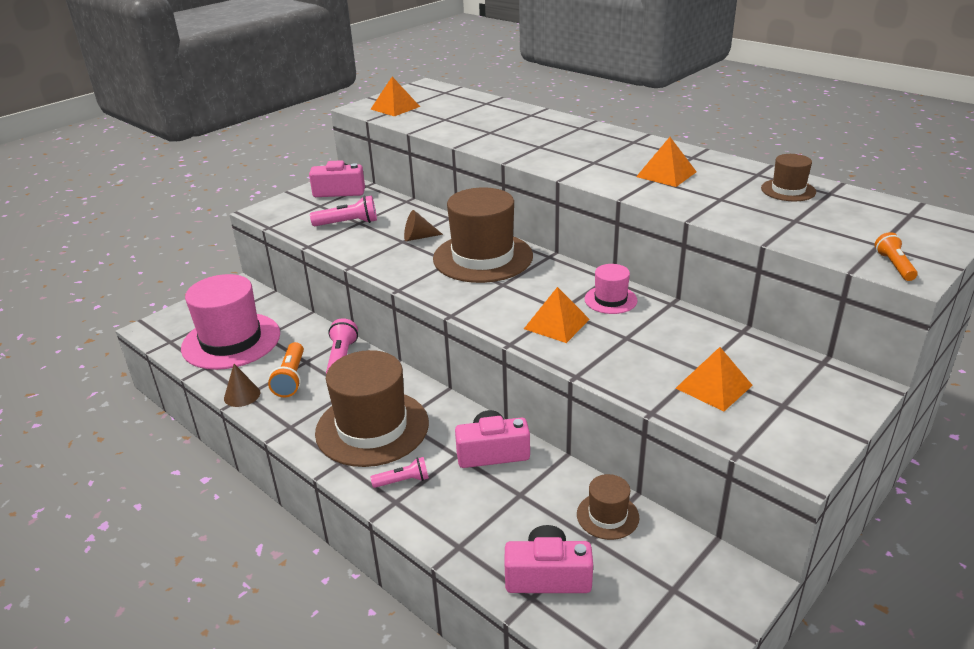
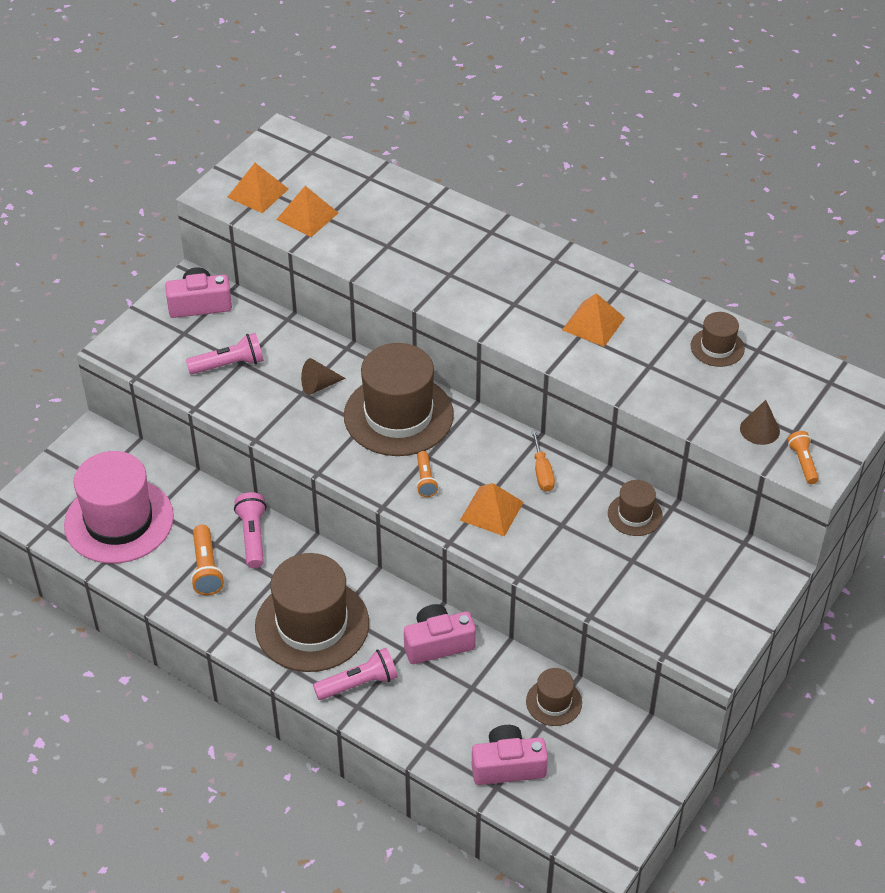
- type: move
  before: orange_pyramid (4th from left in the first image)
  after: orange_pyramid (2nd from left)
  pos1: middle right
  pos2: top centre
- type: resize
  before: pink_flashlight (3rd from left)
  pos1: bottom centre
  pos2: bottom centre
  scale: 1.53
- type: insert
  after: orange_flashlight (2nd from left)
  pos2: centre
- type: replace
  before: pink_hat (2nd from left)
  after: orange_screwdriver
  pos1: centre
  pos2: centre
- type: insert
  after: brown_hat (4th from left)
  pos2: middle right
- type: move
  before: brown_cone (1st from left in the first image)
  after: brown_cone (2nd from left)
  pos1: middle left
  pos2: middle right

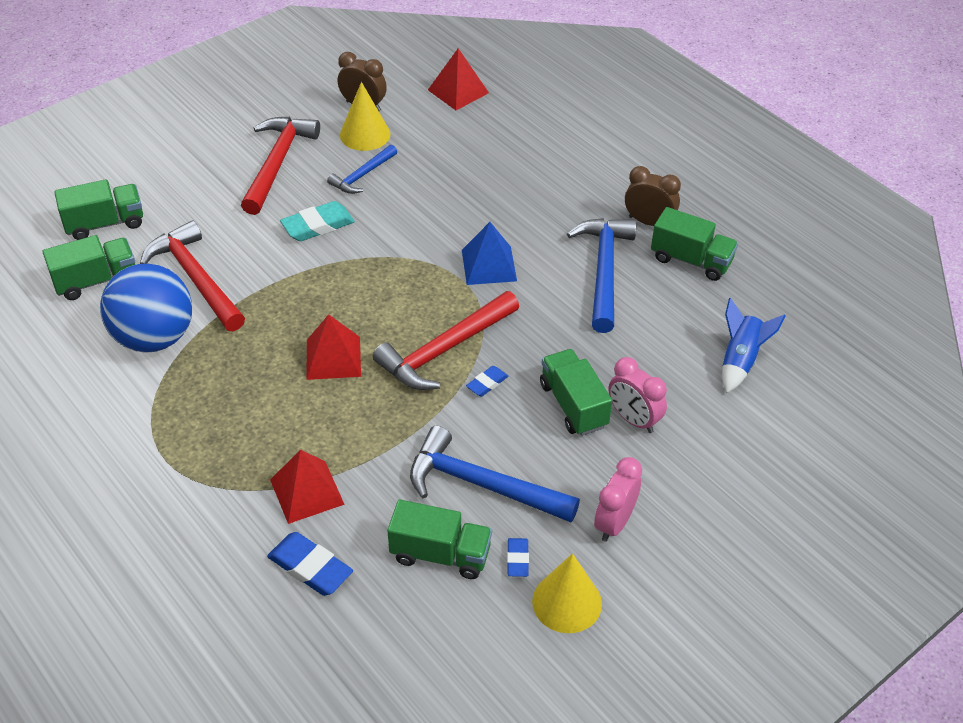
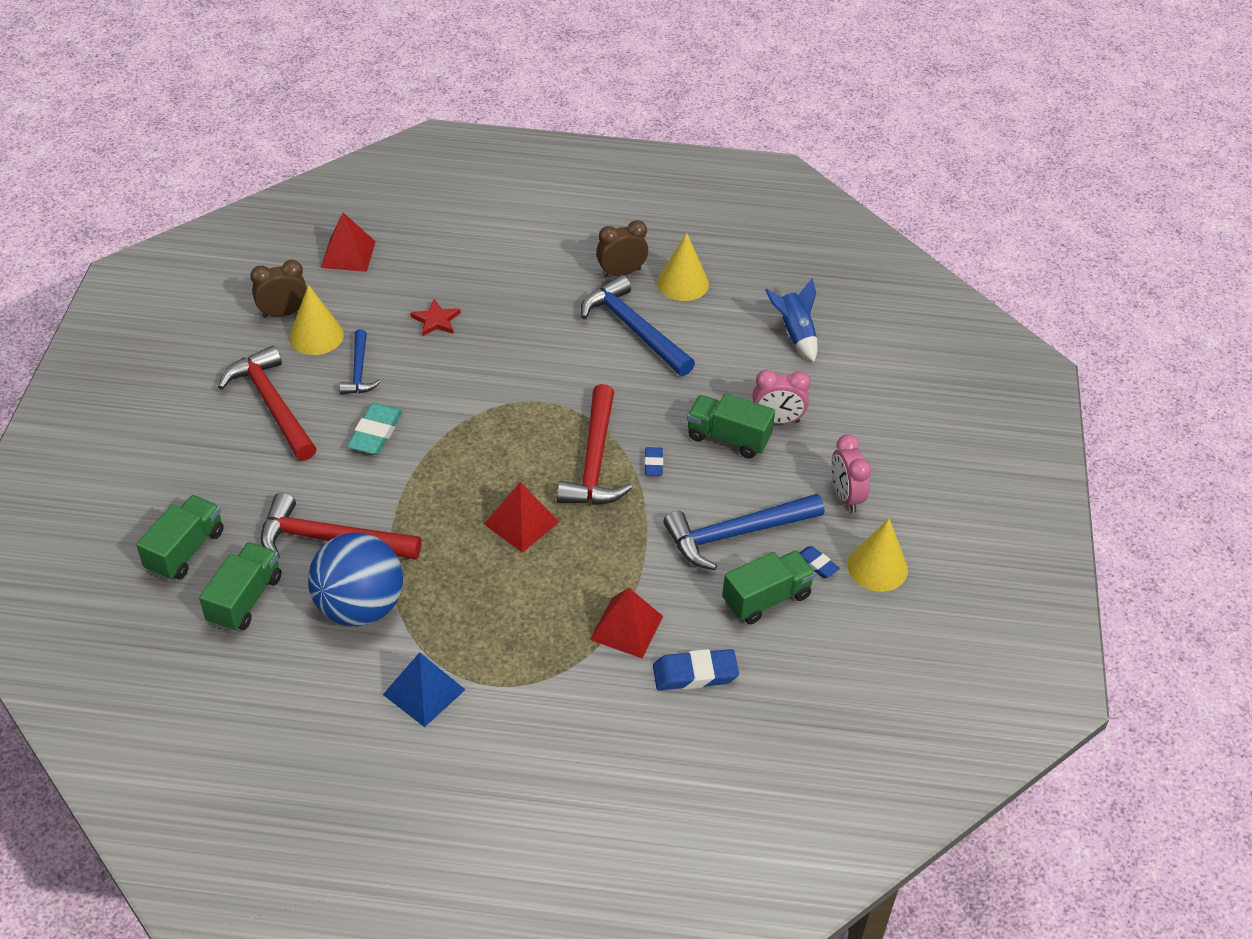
- type: move
  before: blue_pyramid
  pos1: centre
  pos2: bottom centre
- type: insert
  after: red_star
  pos2: centre
- type: replace
  before: green_truck (5th from left)
  after: yellow_cone (2nd from left)
  pos1: middle right
  pos2: top centre

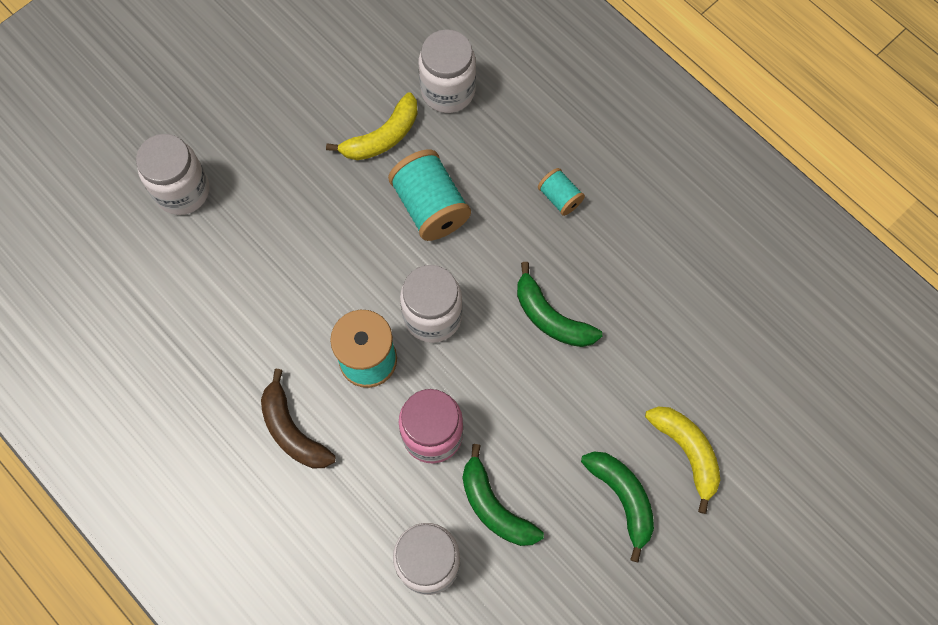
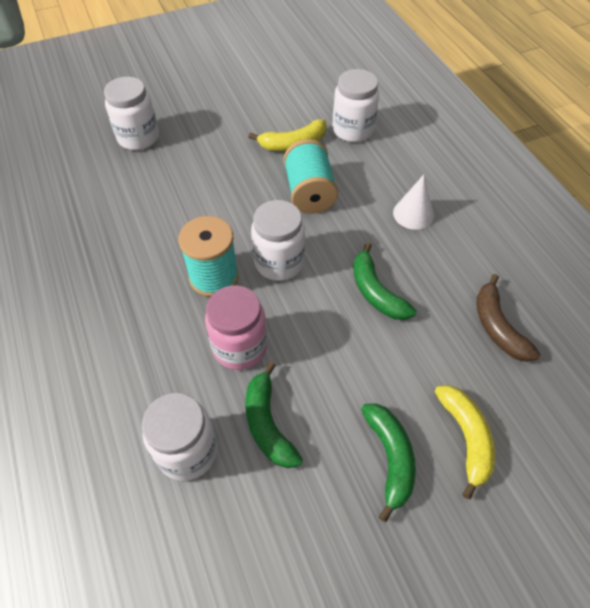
- type: replace
  before: turquoise_spool (3rd from left)
  after: white_cone
  pos1: top centre
  pos2: top right
- type: move
  before: brown_banana
  pos1: bottom left
  pos2: middle right

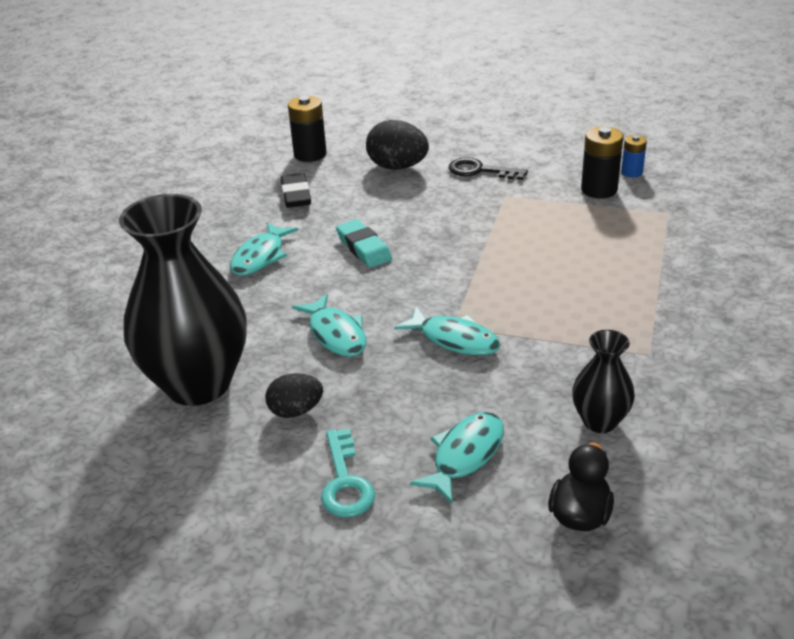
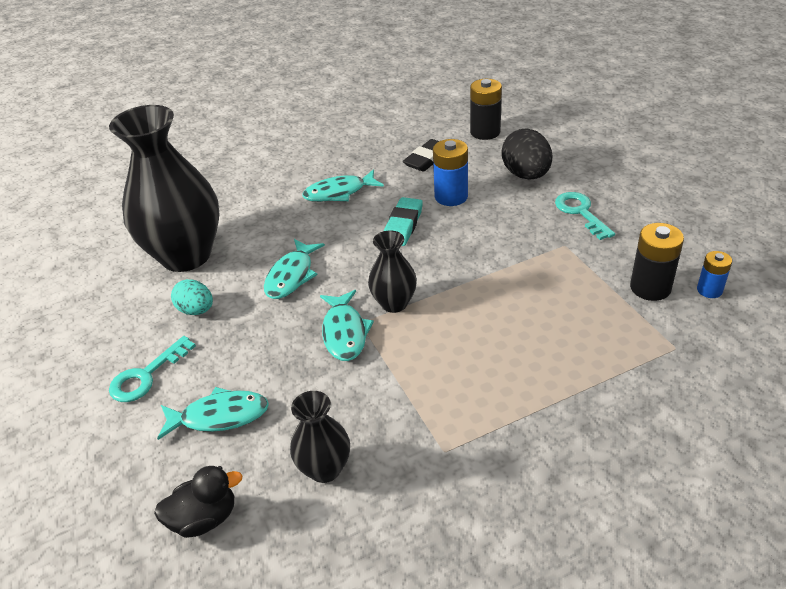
- type: recolor
  before: black_egg (1st from left)
  after: turquoise_egg
  pos1: centre
  pos2: middle left
- type: insert
  after: black_vase (3rd from left)
  pos2: centre
- type: insert
  after: blue_battery (1st from left)
  pos2: top centre
- type: recolor
  before: black_key
  after: turquoise_key (2nd from left)
  pos1: top centre
  pos2: middle right

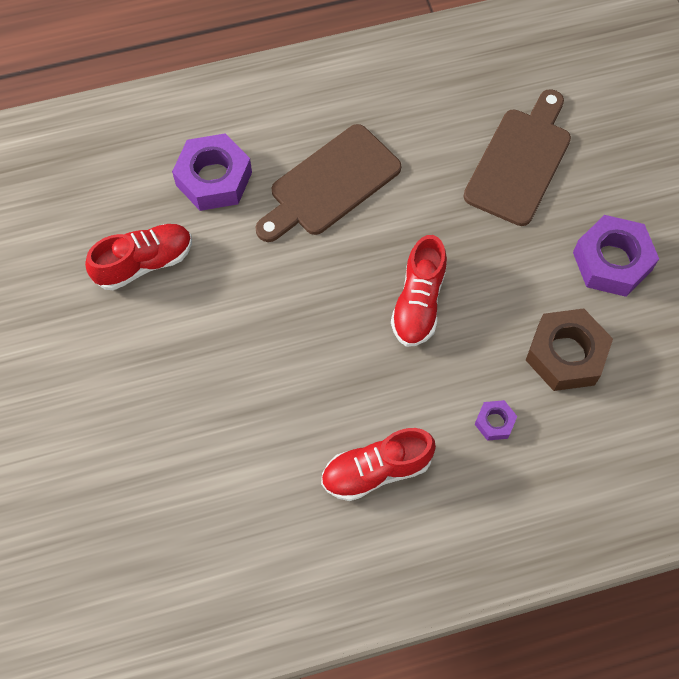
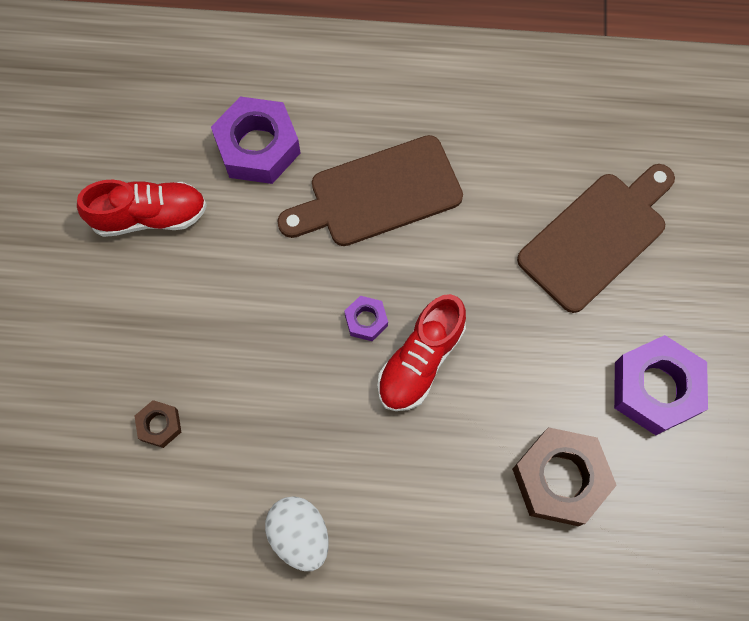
- type: insert
  after: brown_nut (1st from left)
  pos2: bottom left
- type: replace
  before: red_shoe (2nd from left)
  after: white_egg
  pos1: bottom centre
  pos2: bottom centre
- type: move
  before: purple_nut (2nd from left)
  pos1: middle right
  pos2: centre

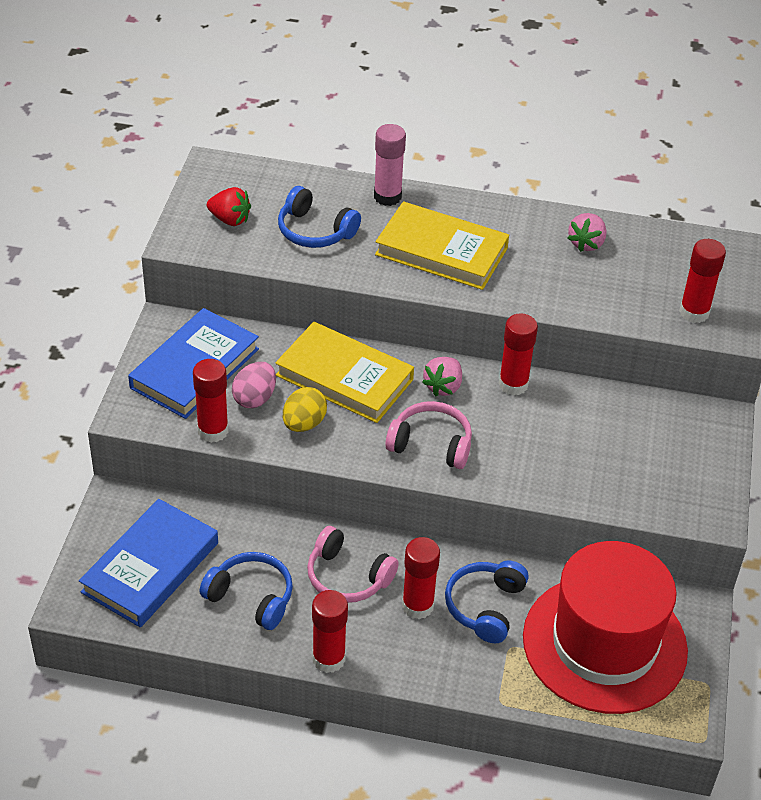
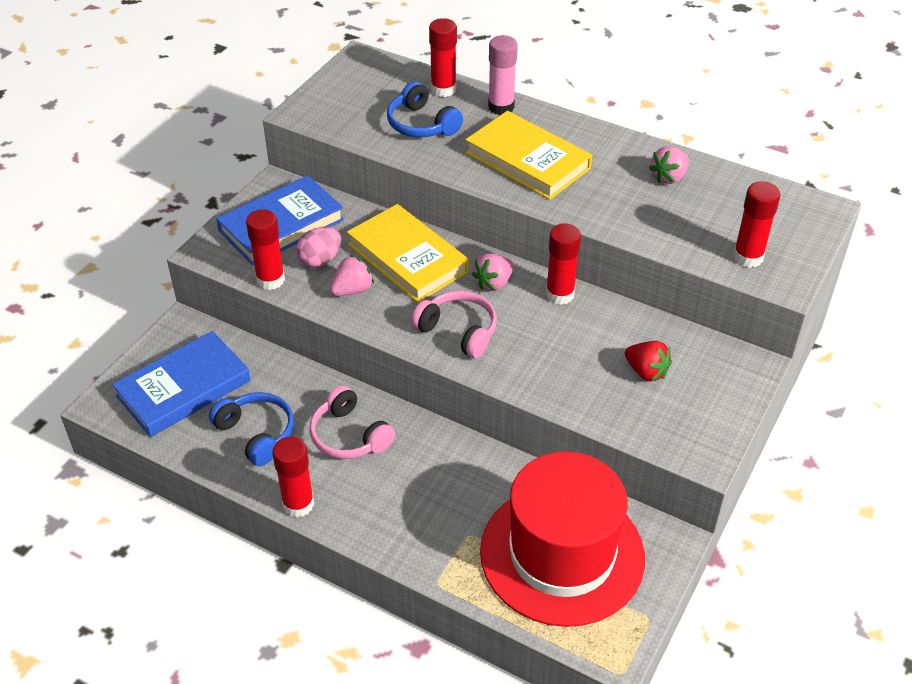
- type: replace
  before: yellow_egg
  after: pink_strawberry (1st from left)
  pos1: centre
  pos2: centre
- type: move
  before: red_glue_stick (3rd from left)
  pos1: bottom centre
  pos2: top centre
- type: move
  before: red_strawberry
  pos1: top left
  pos2: middle right
- type: delete
  before: blue_headphones (3rd from left)
  pos1: bottom centre

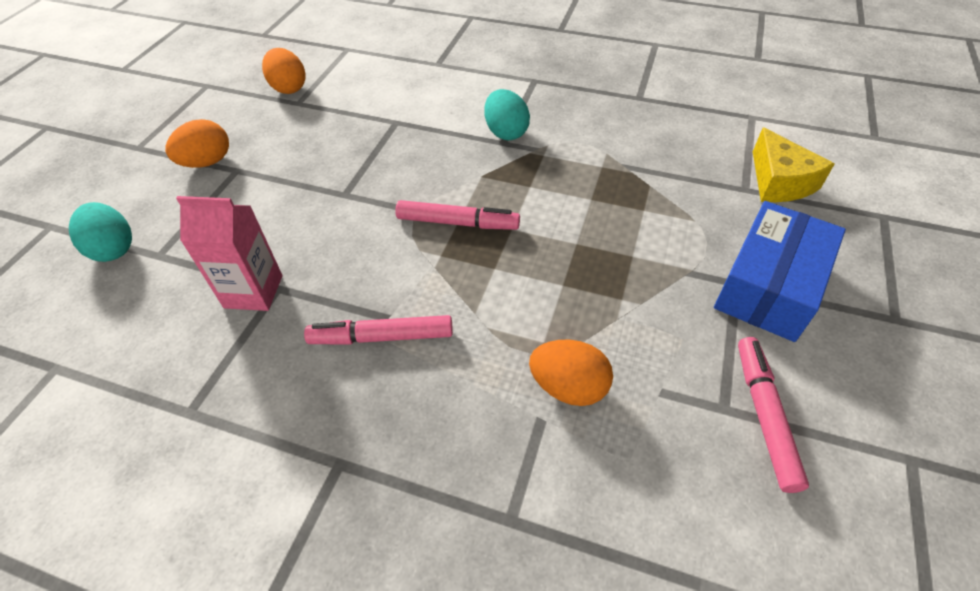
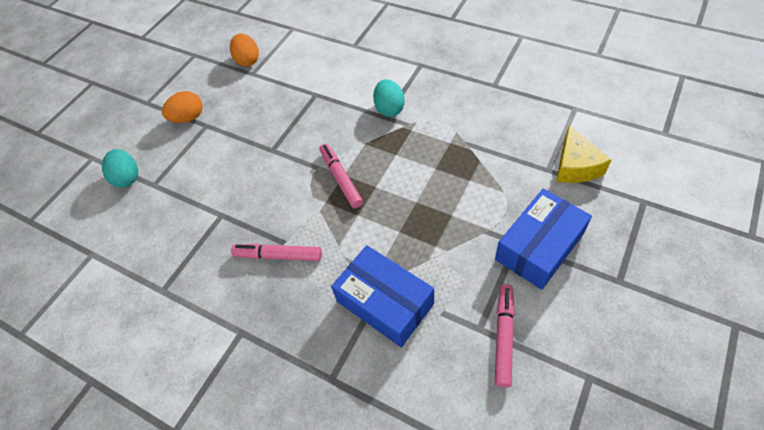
- type: rotate
  before: pink_marker (2nd from left)
  pos1: centre
  pos2: centre
  turn: -135
- type: replace
  before: orange_egg (3rd from left)
  after: blue_box (1st from left)
  pos1: centre
  pos2: bottom centre
- type: delete
  before: pink_carton
  pos1: middle left

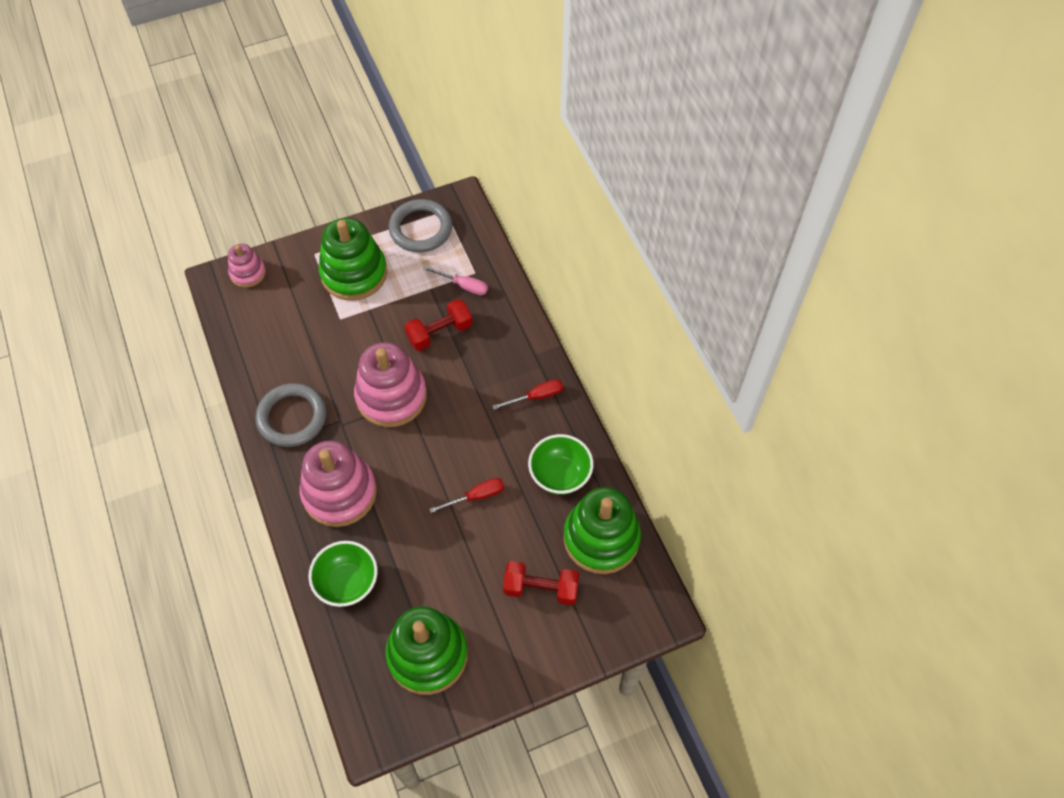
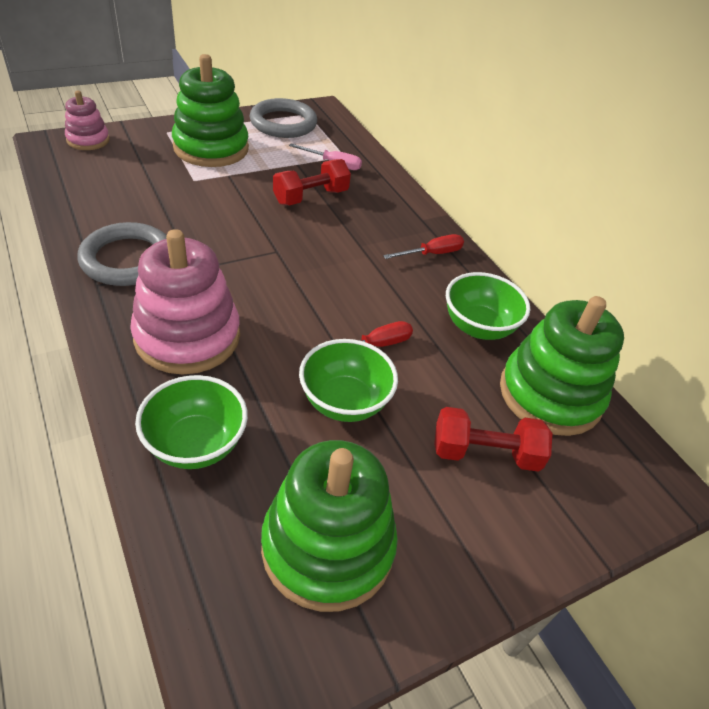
- type: insert
  after: green_bowl (2nd from left)
  pos2: centre
- type: delete
  before: pink_stacking_toy (3rd from left)
  pos1: centre

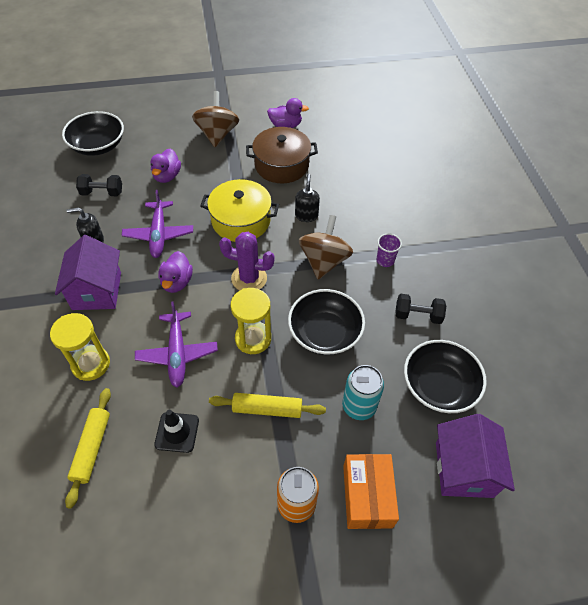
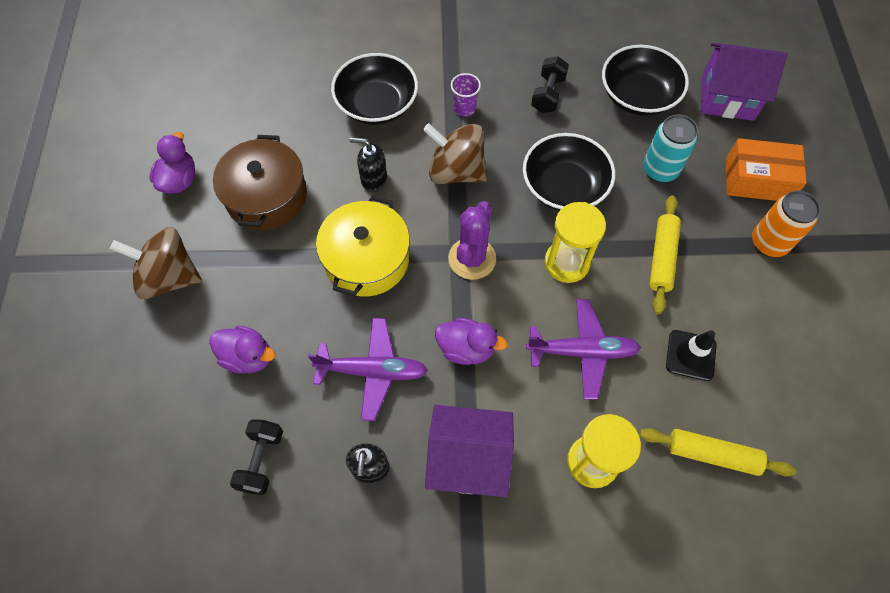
- type: move
  before: black_bowl (1st from left)
  pos1: top left
  pos2: top centre

